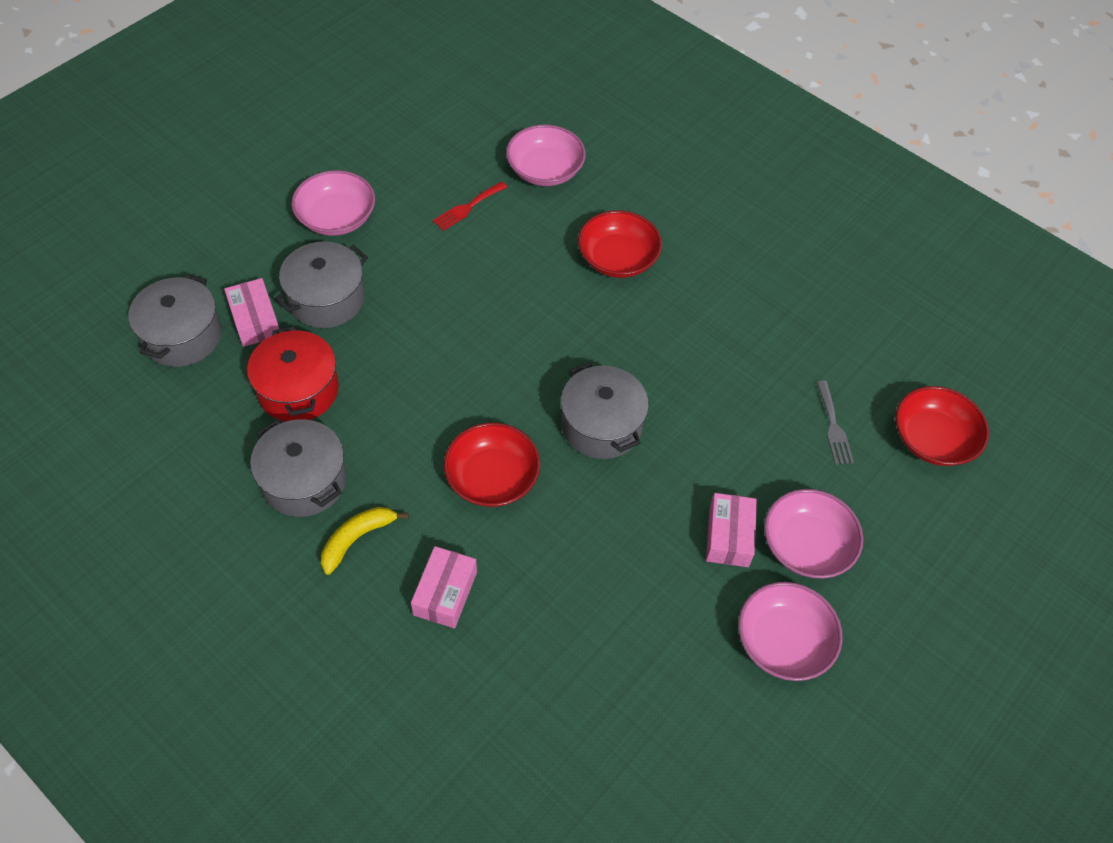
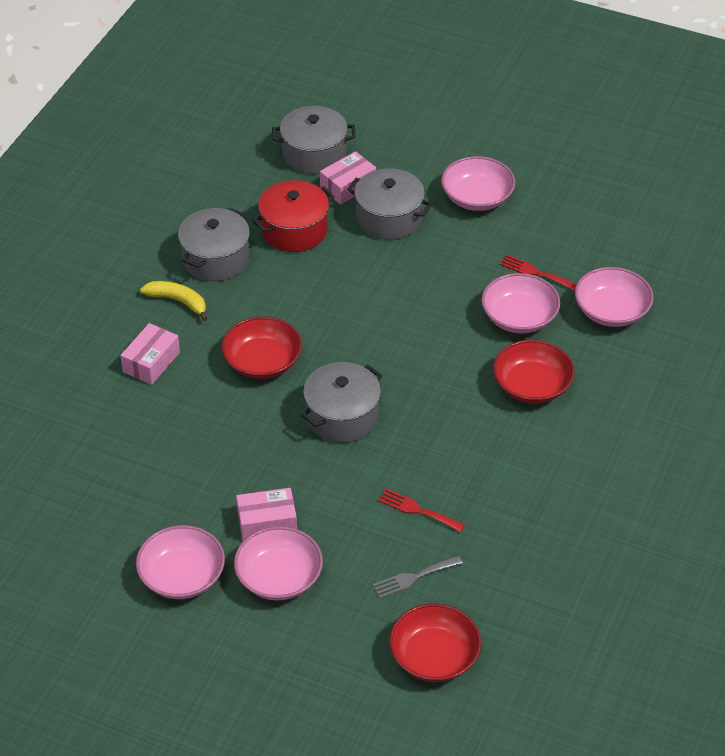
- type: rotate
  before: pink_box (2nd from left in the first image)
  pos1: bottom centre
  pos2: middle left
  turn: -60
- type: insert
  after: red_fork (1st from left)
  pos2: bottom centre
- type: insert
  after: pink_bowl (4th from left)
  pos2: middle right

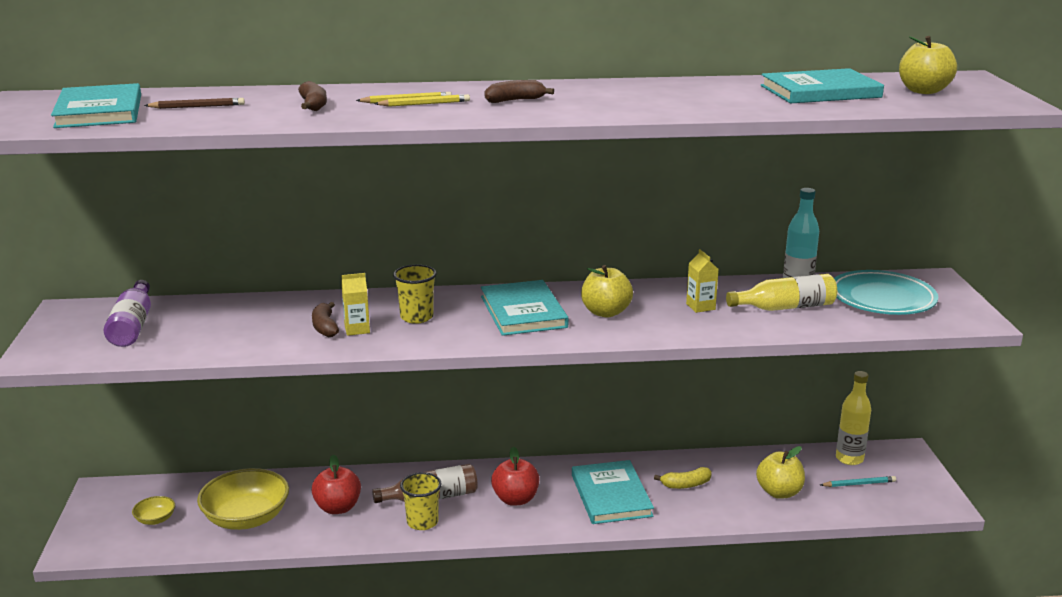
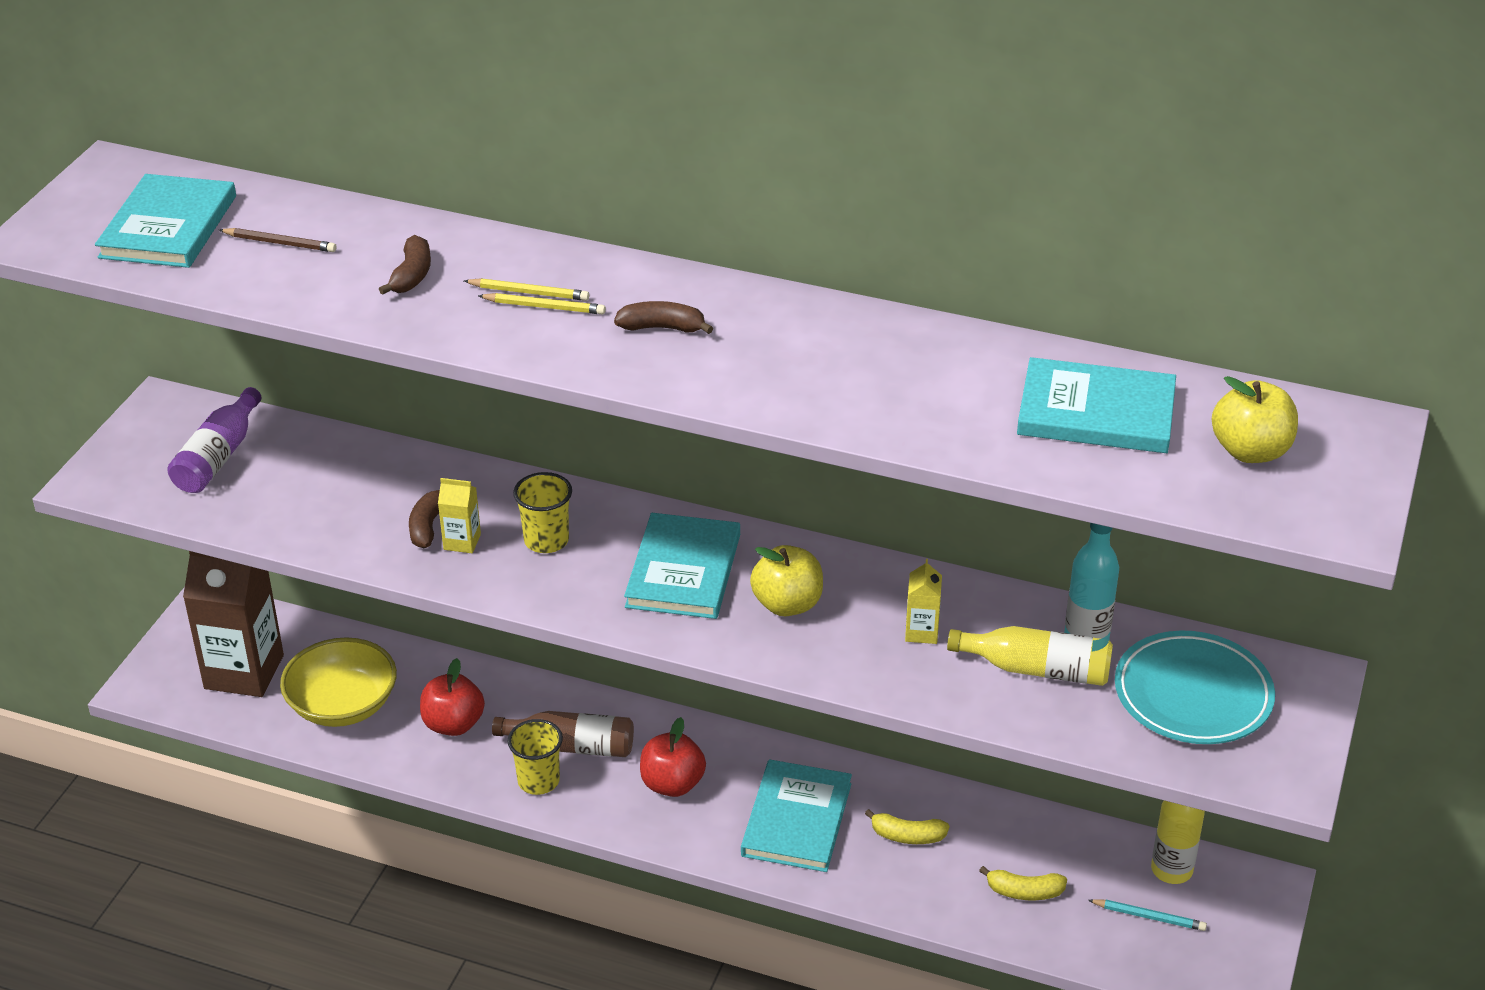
- type: replace
  before: yellow_bowl (1st from left)
  after: brown_carton
  pos1: bottom left
  pos2: middle left
- type: replace
  before: yellow_apple (2nd from left)
  after: yellow_banana (2nd from left)
  pos1: bottom right
  pos2: bottom right

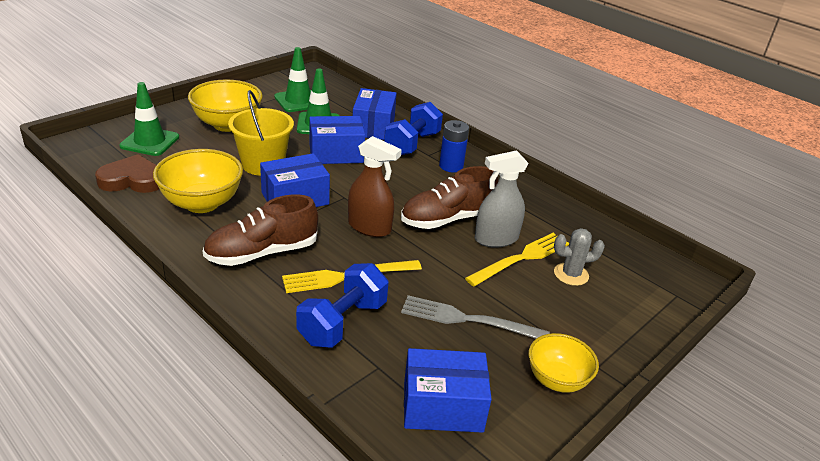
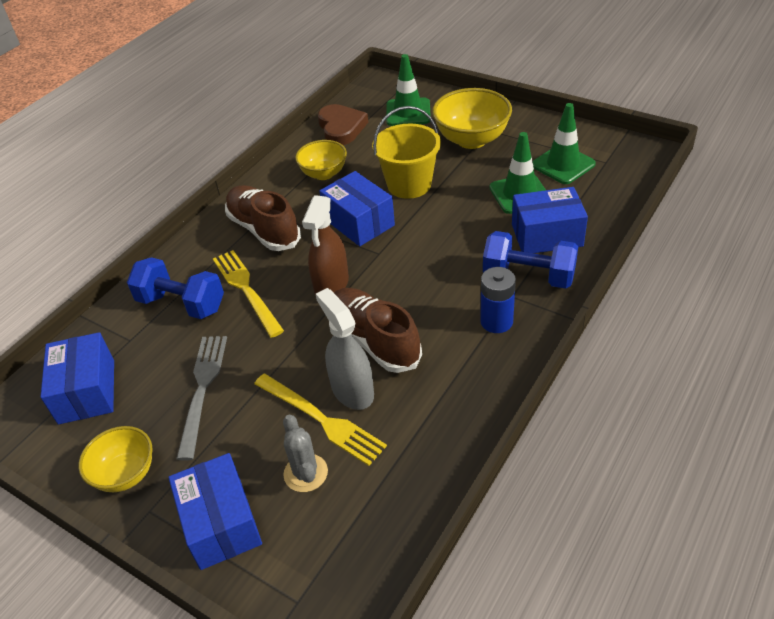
- type: move
  before: blue_box (2nd from left)
  pos1: top centre
  pos2: bottom left
- type: resize
  before: yellow_bowl (1st from left in the first image)
  pos1: middle left
  pos2: top centre
  scale: 0.64

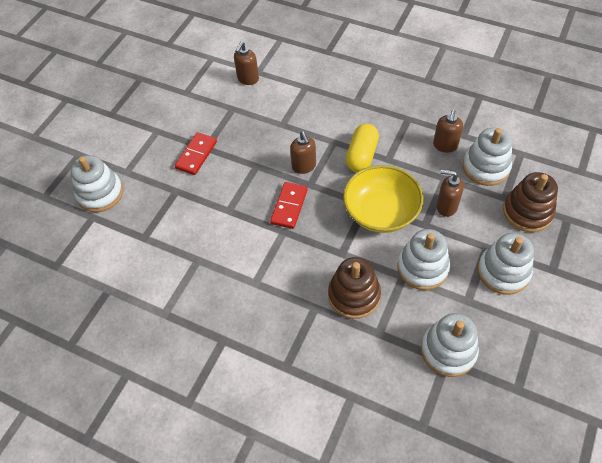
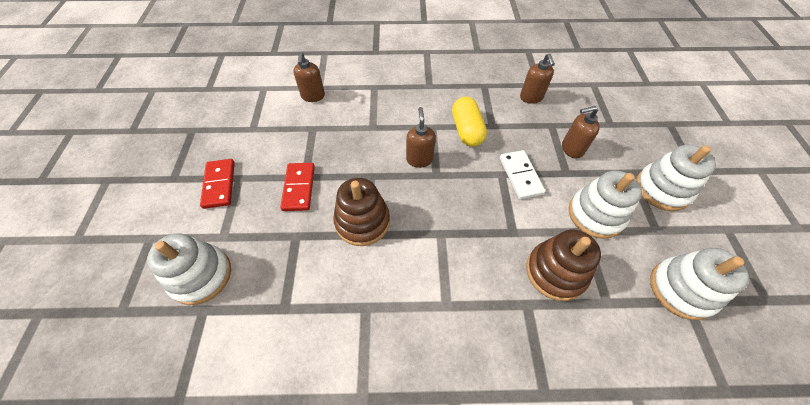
- type: move
  before: red_domino (2nd from left in the first image)
  after: red_domino (1st from left)
  pos1: centre
  pos2: middle left
- type: move
  before: brown_stacking_toy (2nd from left in the first image)
  after: brown_stacking_toy (1st from left)
  pos1: middle right
  pos2: centre
- type: rotate
  before: brown_soap_dispenser (2nd from left)
  pos1: top centre
  pos2: centre
  turn: -135
- type: replace
  before: yellow_bowl
  after: white_domino
  pos1: centre
  pos2: centre
- type: delete
  before: white_stacking_toy (4th from left)
  pos1: middle right

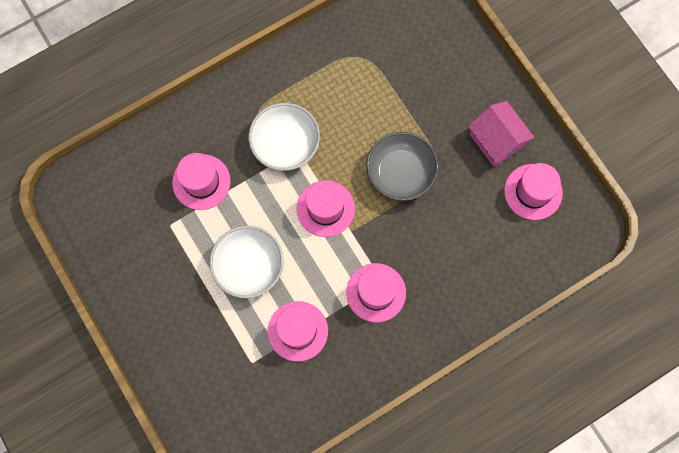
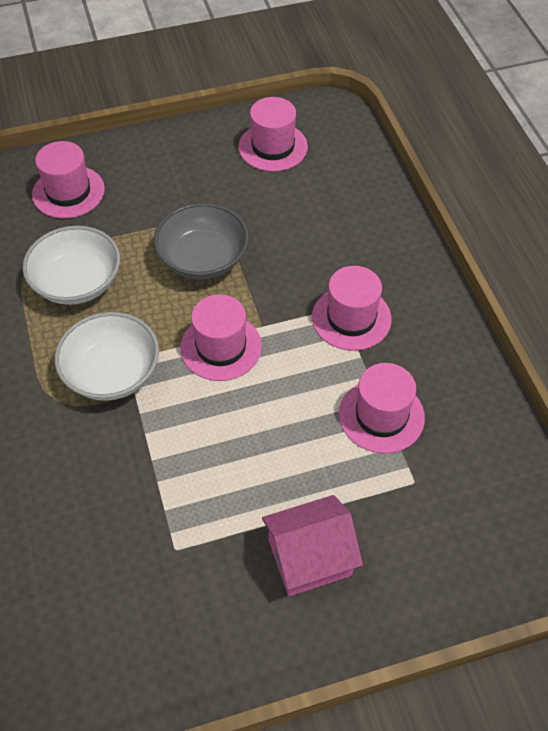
- type: move
  before: white_bowl (1st from left)
  pos1: centre
  pos2: middle left
- type: move
  before: pink_hat (1st from left)
  pos1: middle left
  pos2: top left
- type: move
  before: pink_house
  pos1: top right
  pos2: bottom centre

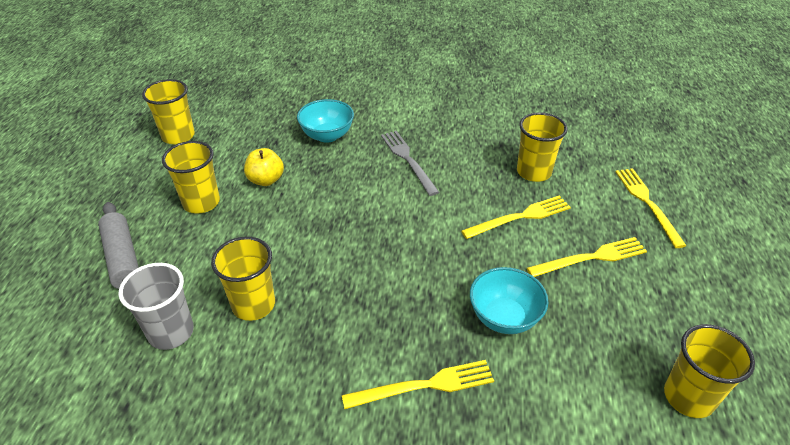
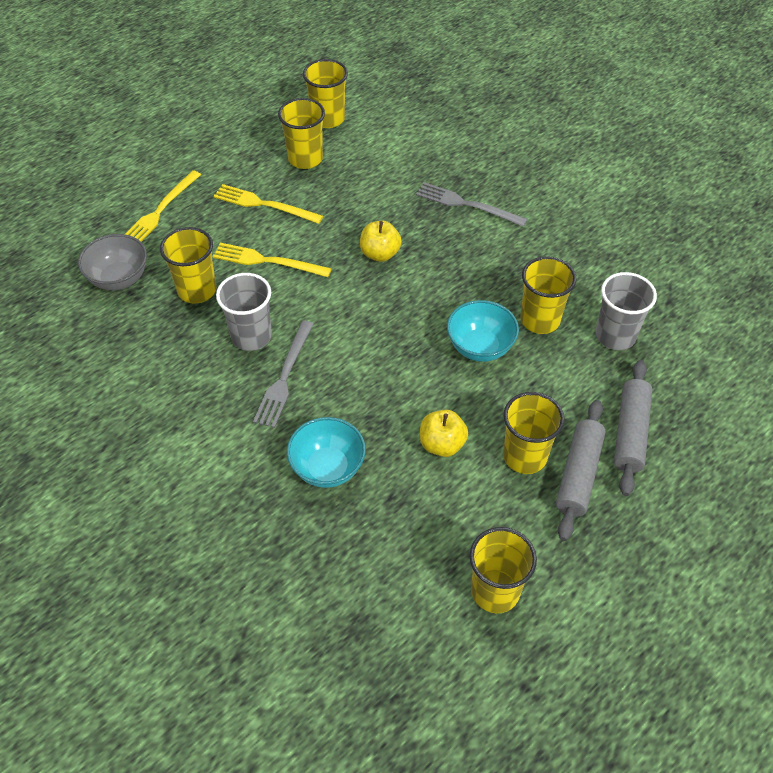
- type: insert
  after: grey_bowl
  pos2: middle left
- type: insert
  after: grey_cup (1st from left)
  pos2: middle left
- type: insert
  after: yellow_cup (2nd from left)
  pos2: top centre
- type: insert
  after: yellow_apple (1st from left)
  pos2: top centre
- type: recolor
  before: yellow_fork (1st from left)
  after: grey_fork (2nd from left)
  pos1: bottom centre
  pos2: top centre
- type: move
  before: turquoise_bowl (2nd from left)
  pos1: bottom centre
  pos2: centre
- type: insert
  after: grey_rolling_pin (1st from left)
  pos2: middle right

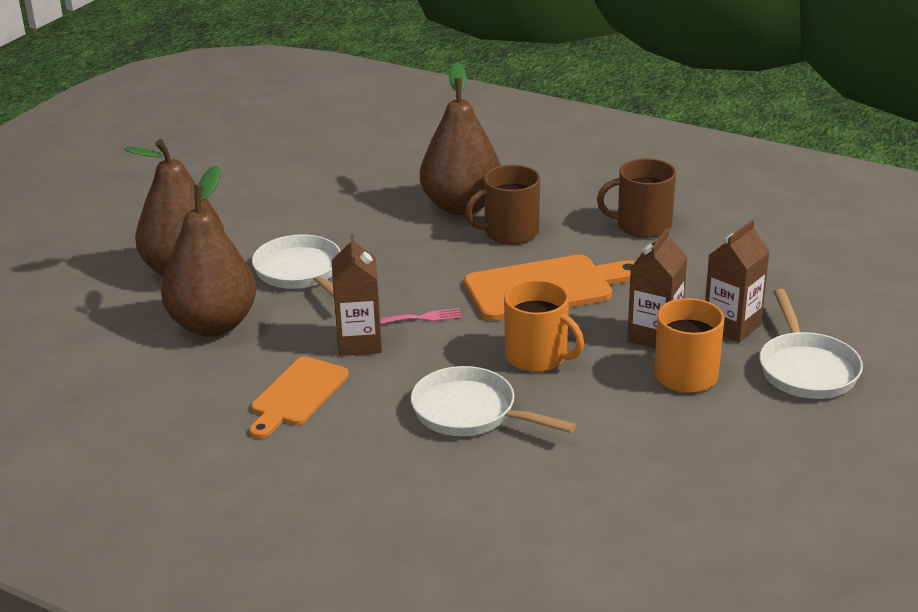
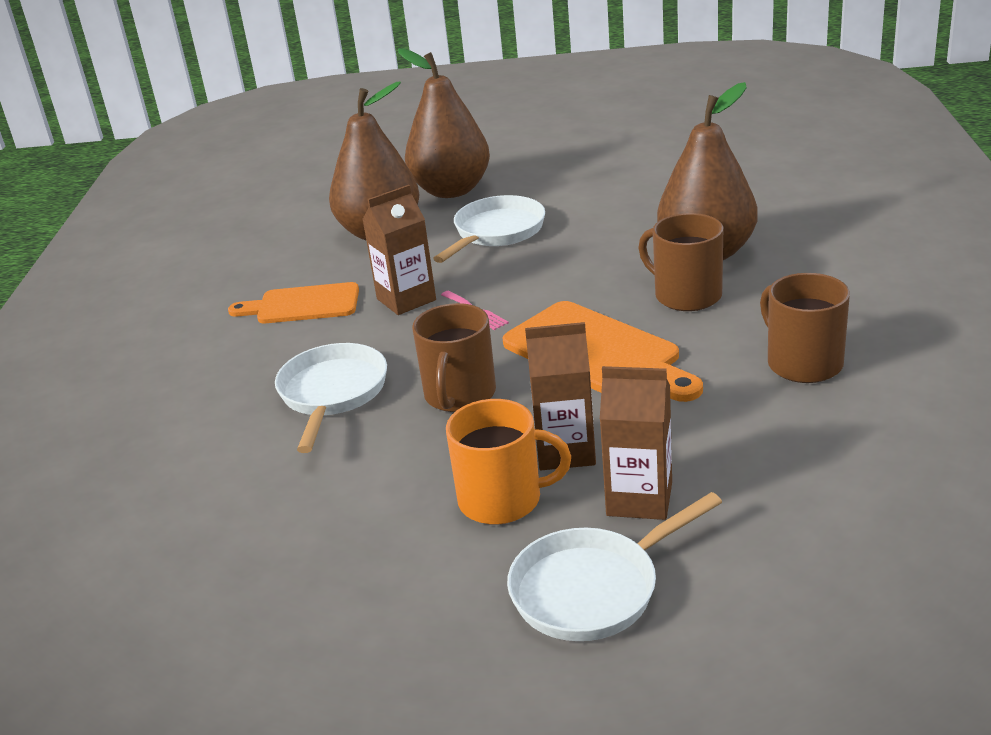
- type: recolor
  before: orange_mug (1st from left)
  after: brown_mug (1st from left)
  pos1: centre
  pos2: centre

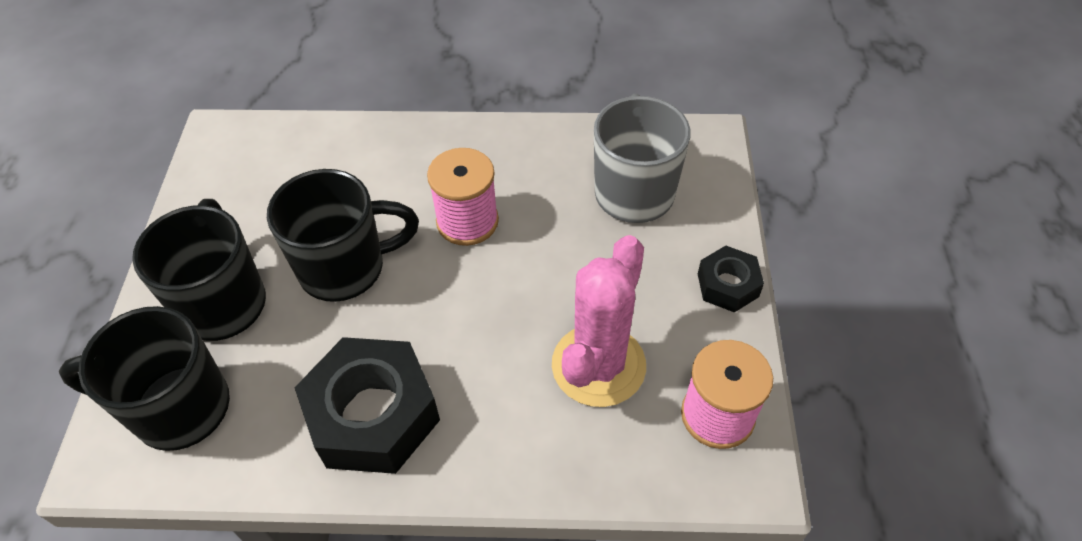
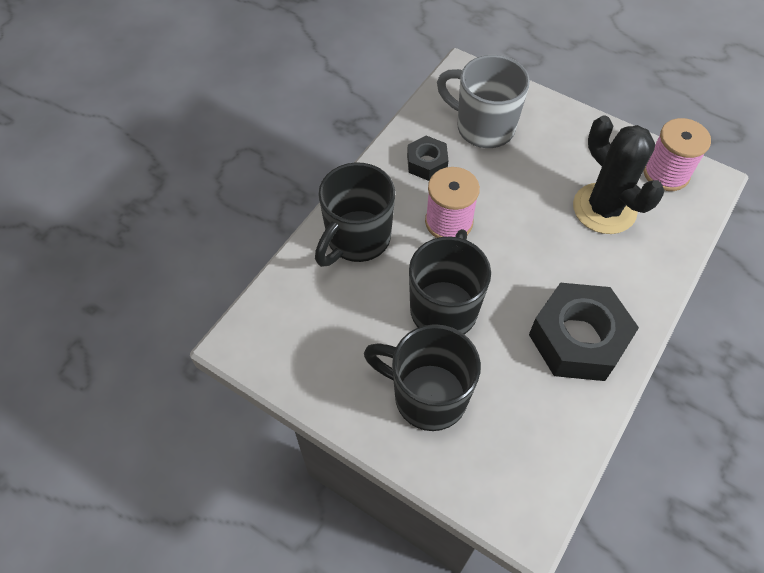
- type: move
  before: black_mug (1st from left)
  pos1: bottom left
  pos2: centre
- type: move
  before: black_nut (2nd from left in the first image)
  after: black_nut (1st from left)
  pos1: middle right
  pos2: top centre
- type: recolor
  before: pink_cactus
  after: black_cactus
  pos1: centre
  pos2: top right

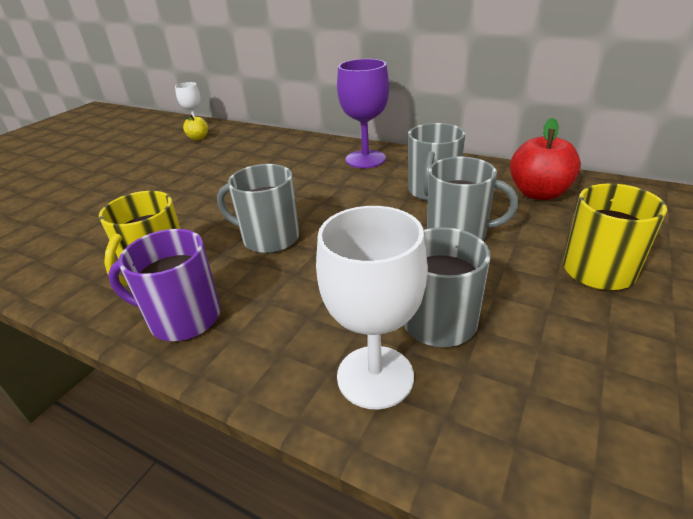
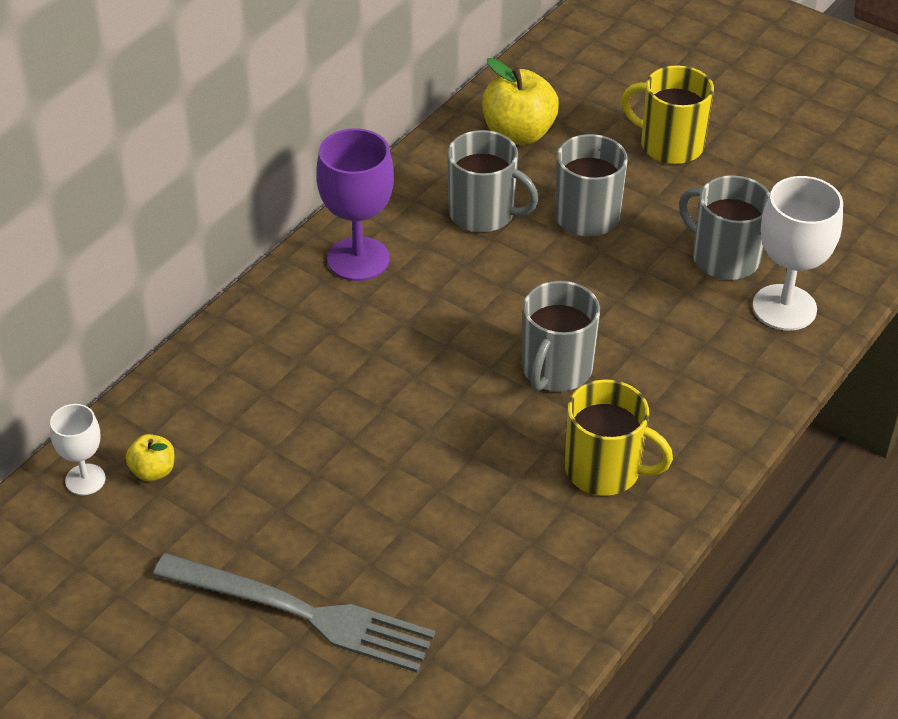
- type: insert
  after: grey_fork
  pos2: bottom left
- type: recolor
  before: red_apple
  after: yellow_apple (2nd from left)
  pos1: top right
  pos2: top centre
- type: delete
  before: purple_mug
  pos1: middle left

